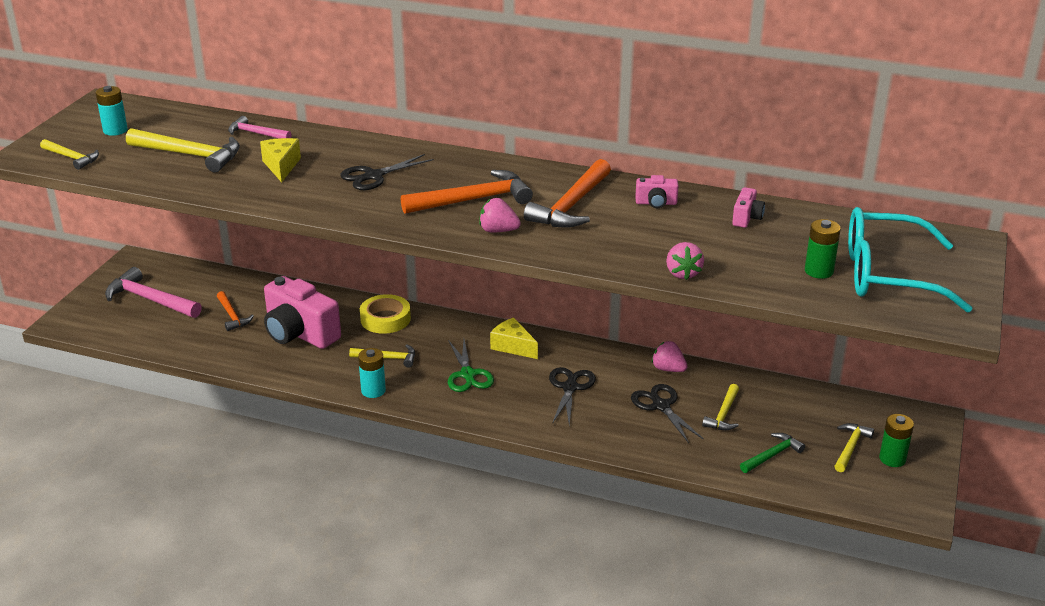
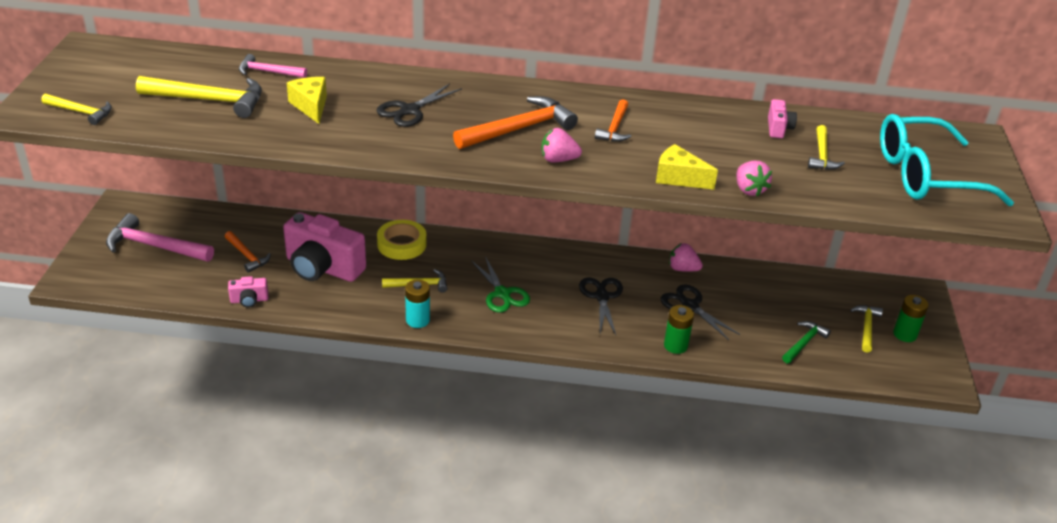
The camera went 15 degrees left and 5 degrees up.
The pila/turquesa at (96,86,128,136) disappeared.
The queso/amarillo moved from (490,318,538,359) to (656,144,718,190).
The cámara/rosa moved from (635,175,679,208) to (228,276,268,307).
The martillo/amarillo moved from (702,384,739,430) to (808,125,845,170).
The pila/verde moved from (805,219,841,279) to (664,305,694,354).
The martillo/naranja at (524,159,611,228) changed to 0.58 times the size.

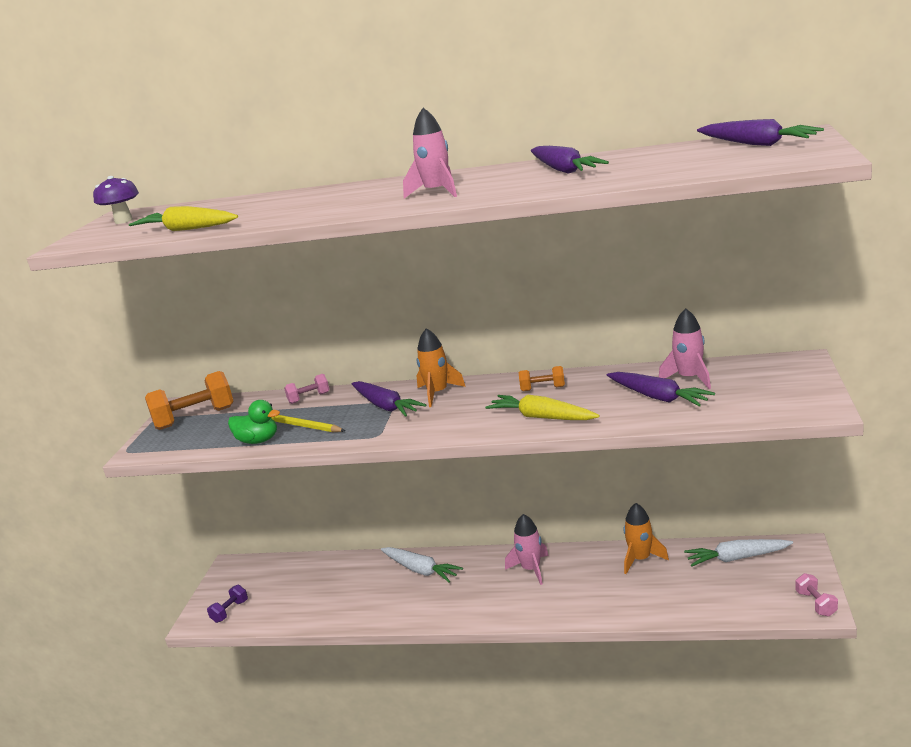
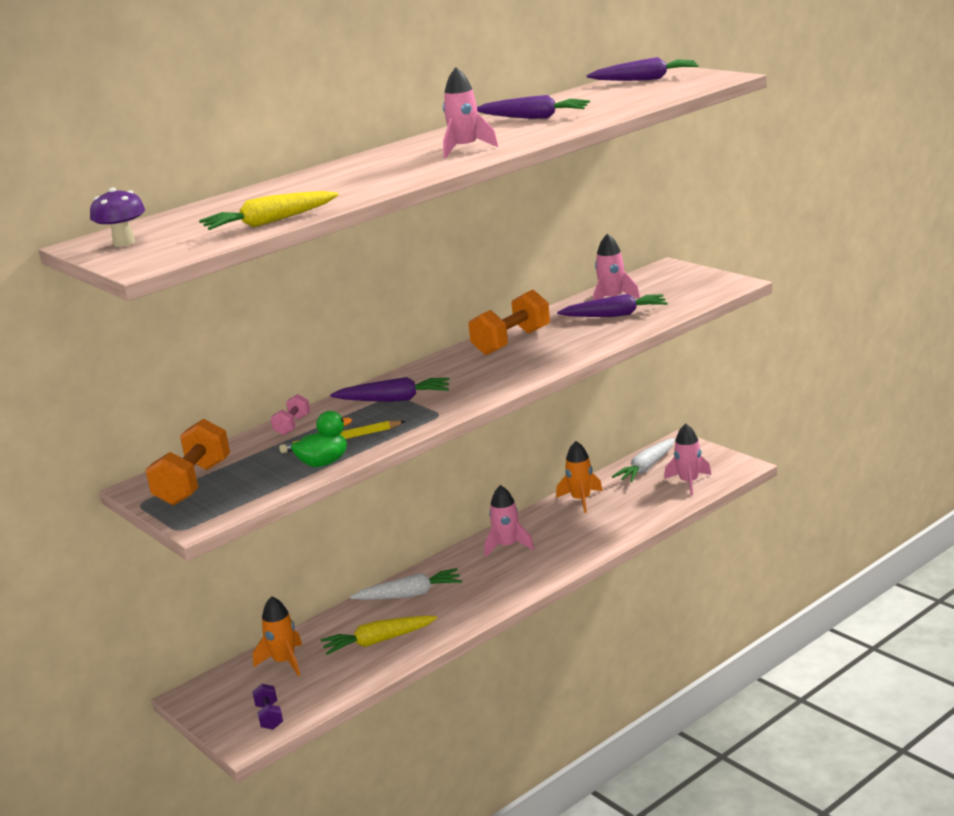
The camera went 50 degrees left and 0 degrees up.
The mancuerna/rosa at (796,573,838,616) disappeared.
The cohete/rosa at (664,424,711,495) appeared.
The cohete/naranja moved from (417,328,466,407) to (253,596,302,676).
The zanahoria/amarillo moved from (485,394,600,420) to (321,616,437,655).
The mancuerna/naranja at (519,366,565,391) changed to 1.91 times the size.

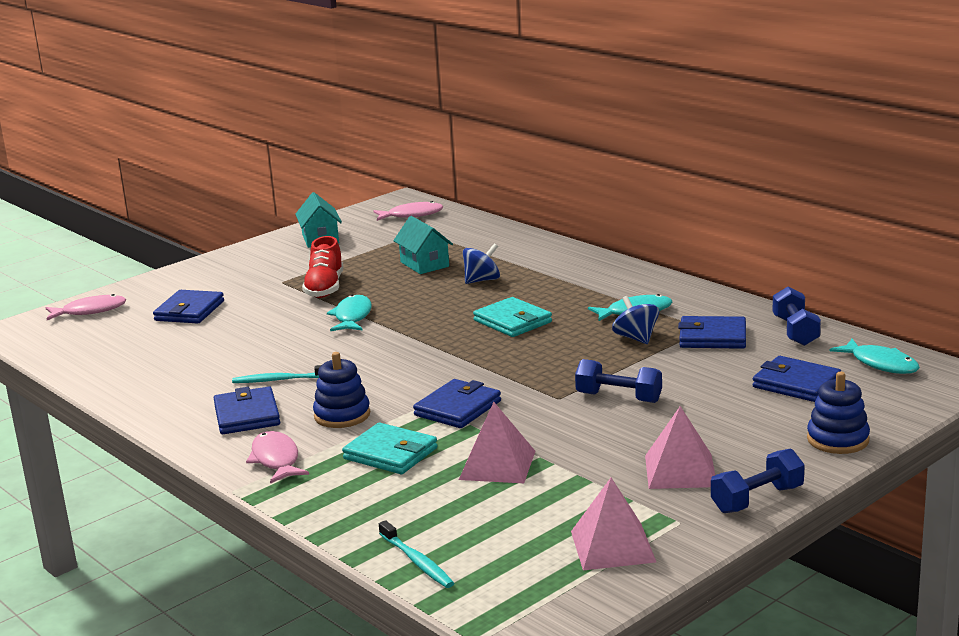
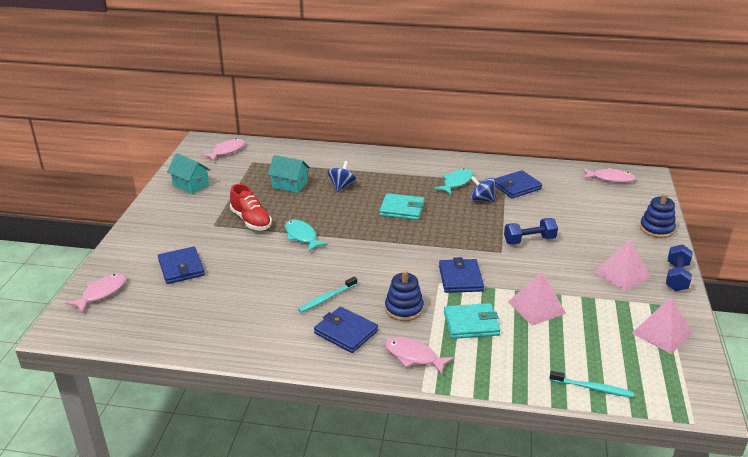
The camera went 40 degrees left and 10 degrees up.
The cartera/azul at (752,356,841,402) disappeared.
The mancuerna/azul at (772,287,821,346) disappeared.
The pez/turquesa at (830,339,920,374) became the pez/rosa at (583,168,635,183).

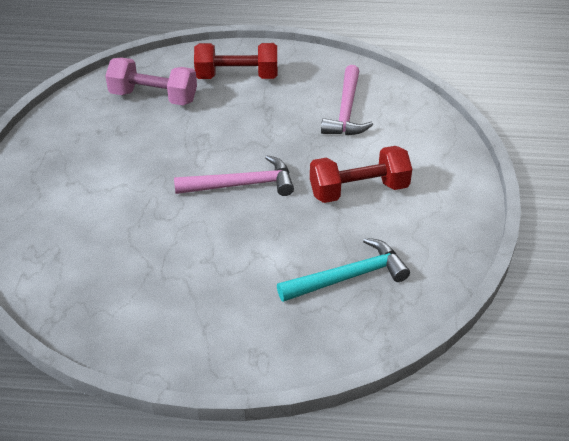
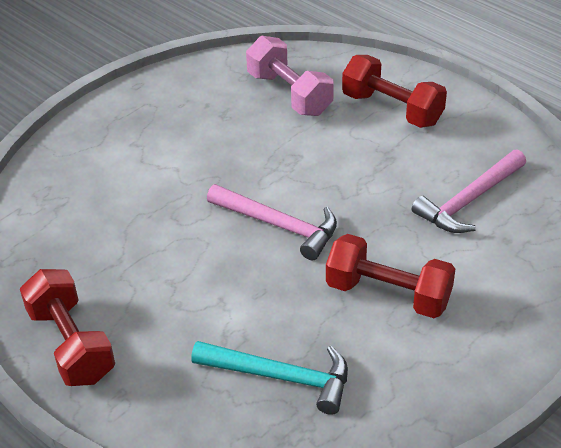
The camera went 40 degrees right and 0 degrees up.
The mancuerna/rojo at (20,269,115,386) appeared.

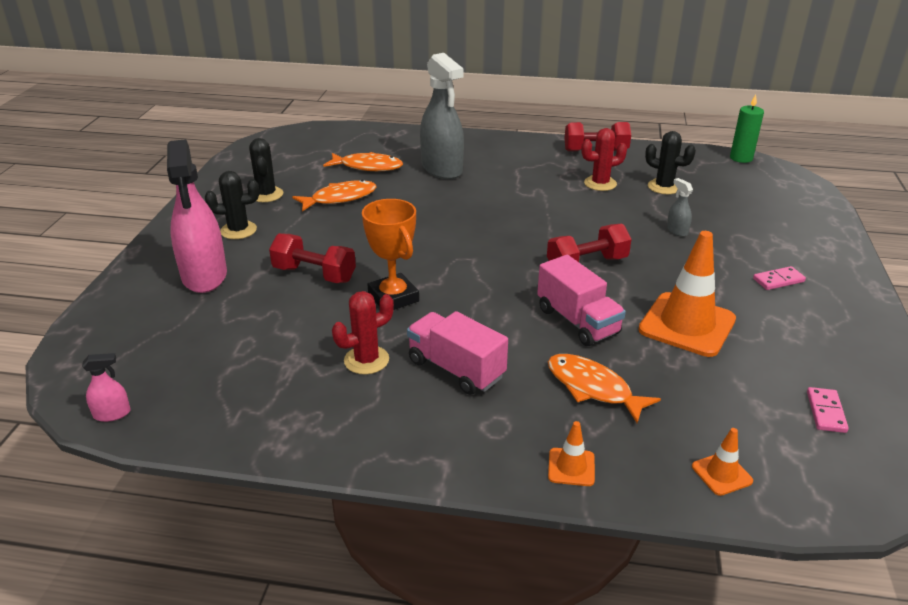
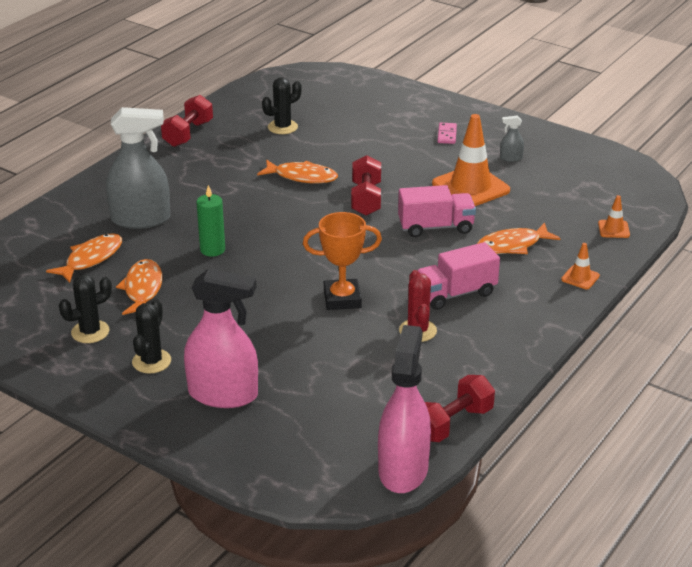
The camera went 65 degrees left and 0 degrees up.
The cactus/rojo at (581,128,627,191) disappeared.
The ficha de dominó/rosa at (807,387,849,433) disappeared.
The pez/naranja at (257,160,338,183) appeared.
The mancuerna/rojo moved from (269,233,356,283) to (425,375,495,442).
The pulverizador/gris moved from (667,178,693,237) to (500,116,524,162).
The vela/verde moved from (730,94,764,163) to (196,185,225,257).
The cactus/negro at (249,138,283,202) turned 45 degrees counterclockwise.
The pulverizador/rosa at (82,353,131,422) changed to 2.41 times the size.

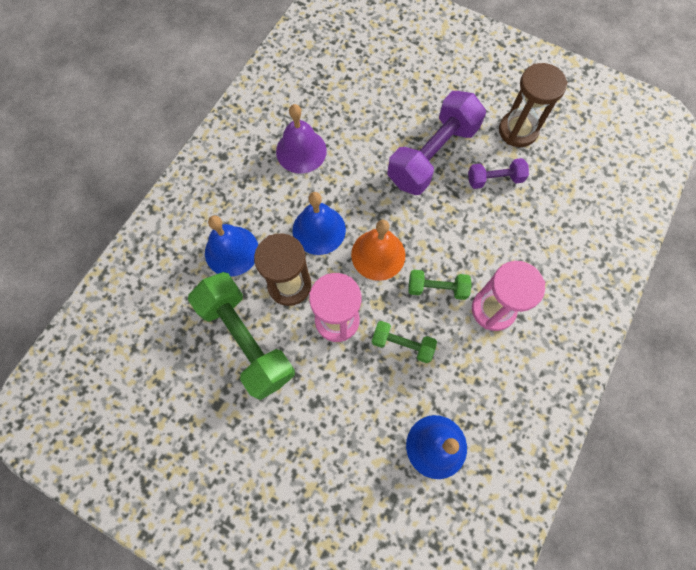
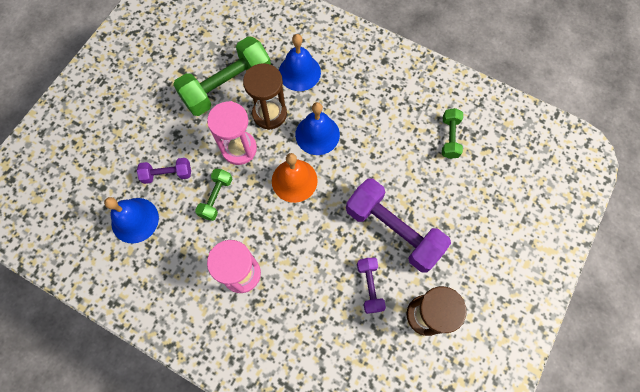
The camera went 90 degrees right and 0 degrees up.
The campana/morado at (276,104,327,173) disappeared.
The mancuerna/morado at (137,158,191,184) appeared.
The mancuerna/verde moved from (409,270,472,300) to (442,108,463,159).

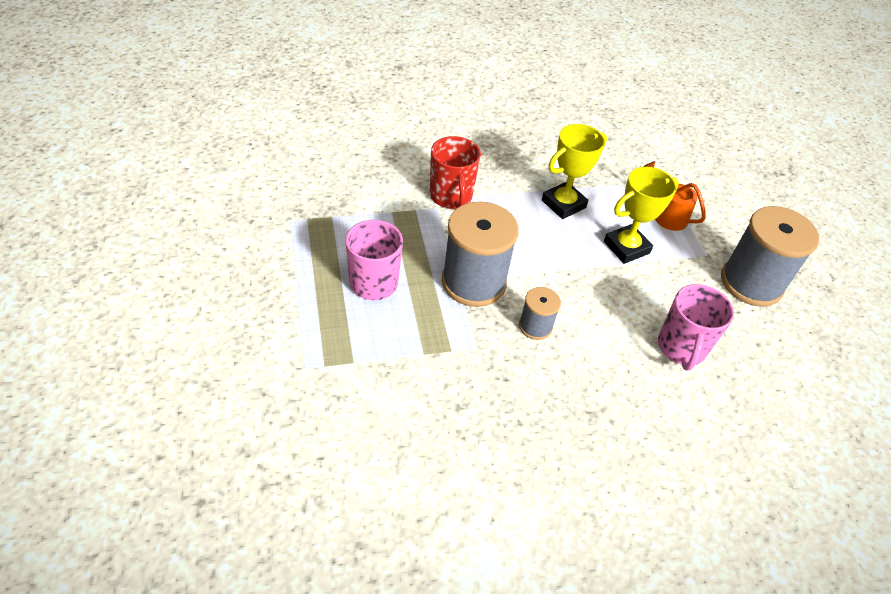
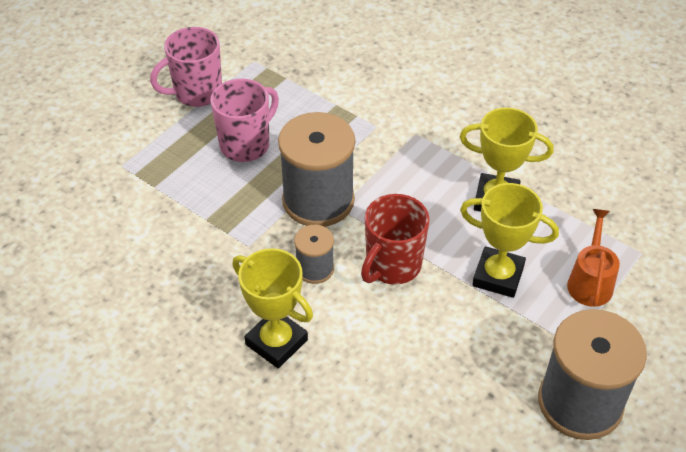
The camera went 55 degrees right and 0 degrees up.
The trofeo/amarillo at (232,248,313,368) appeared.
The taza/rojo moved from (430,136,481,209) to (361,194,429,285).
The taza/rosa moved from (658,284,734,371) to (150,27,222,107).

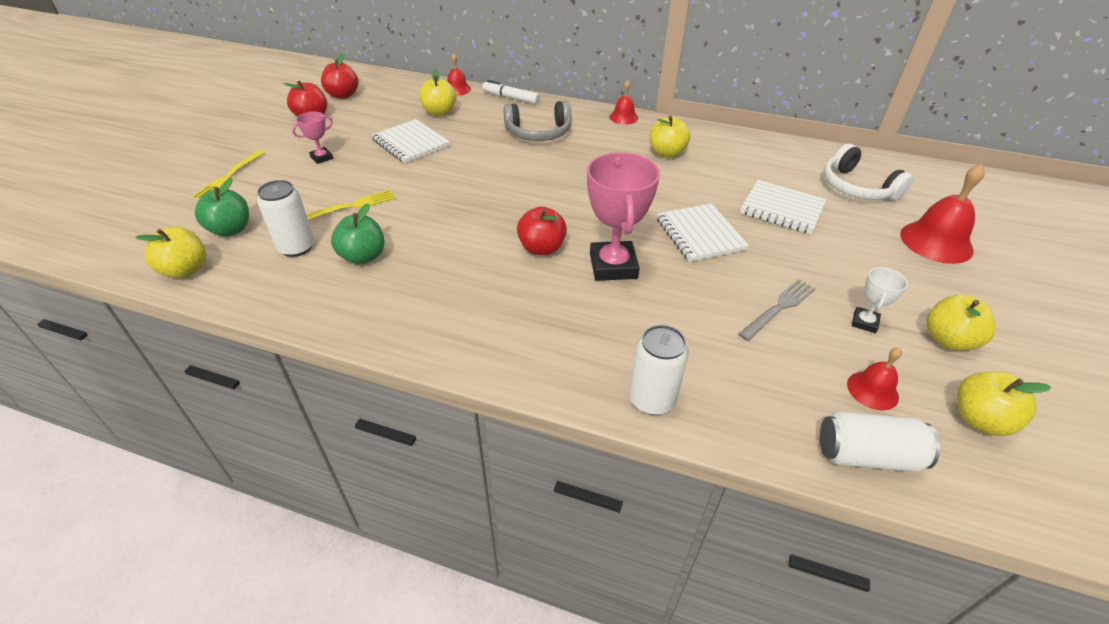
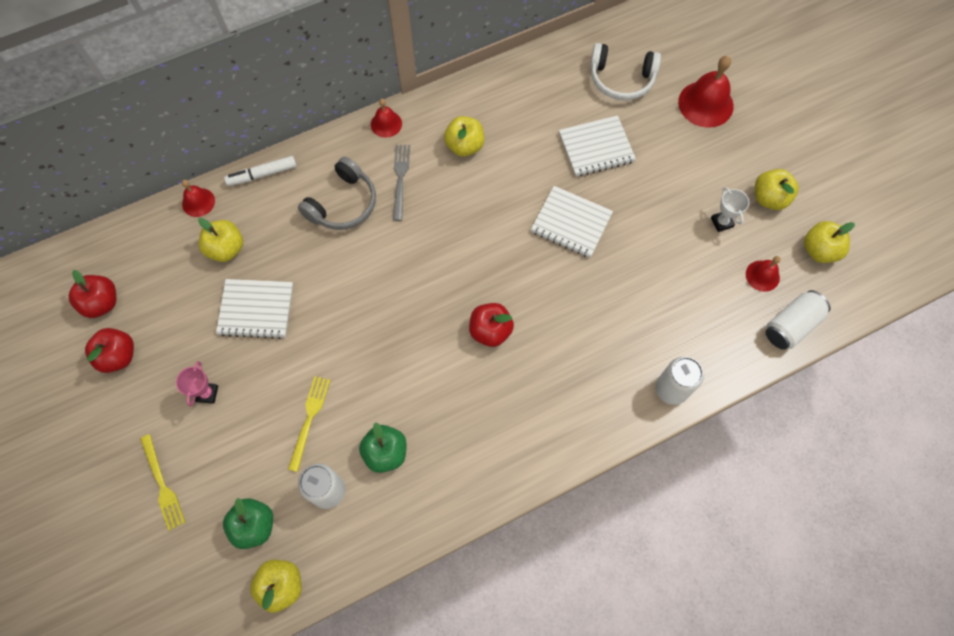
The camera went 45 degrees left and 25 degrees up.
The trofeo/rosa at (587,152,660,281) disappeared.
The tenedor/gris moved from (738,279,816,341) to (393,145,410,221).

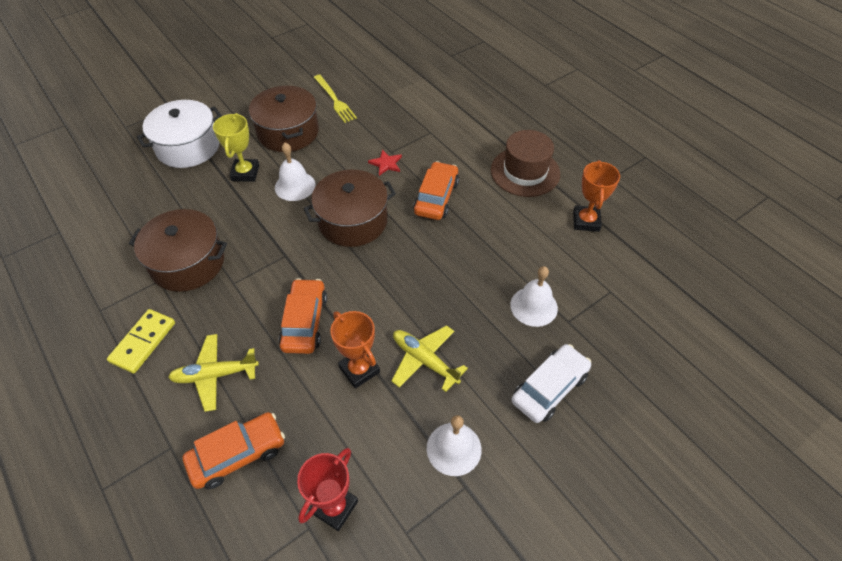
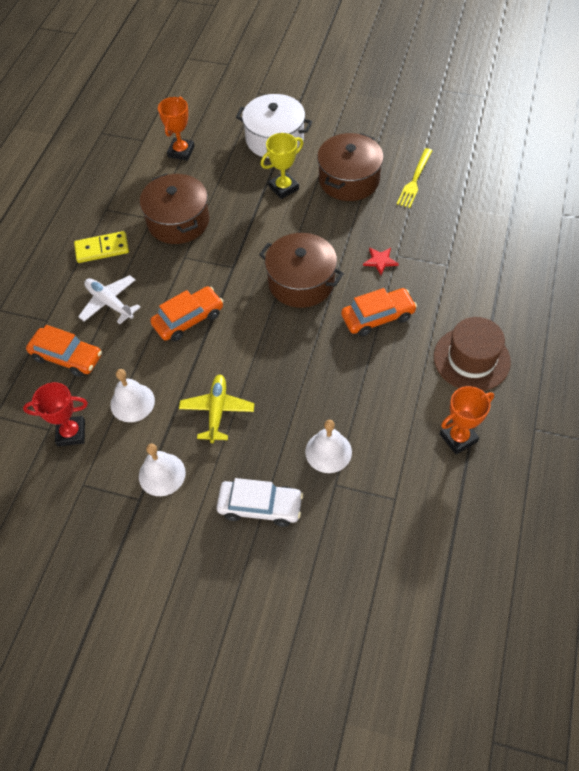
The camera went 55 degrees right and 5 degrees up.
The campana/blanco moved from (275,143,316,201) to (110,369,155,422).
The trofeo/naranja moved from (330,311,380,389) to (158,96,195,161).
The avión/amarillo at (168,334,259,412) became the avión/blanco at (78,275,141,324).

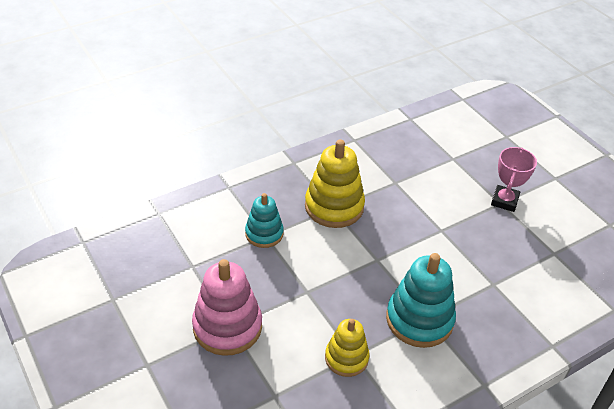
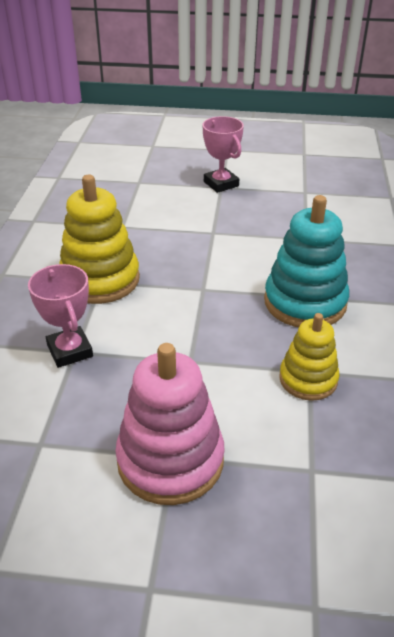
The camera went 50 degrees left and 5 degrees down.
The juguete apilable/turquesa at (245,193,283,248) was replaced by the trofeo/rosa at (28,264,93,368).

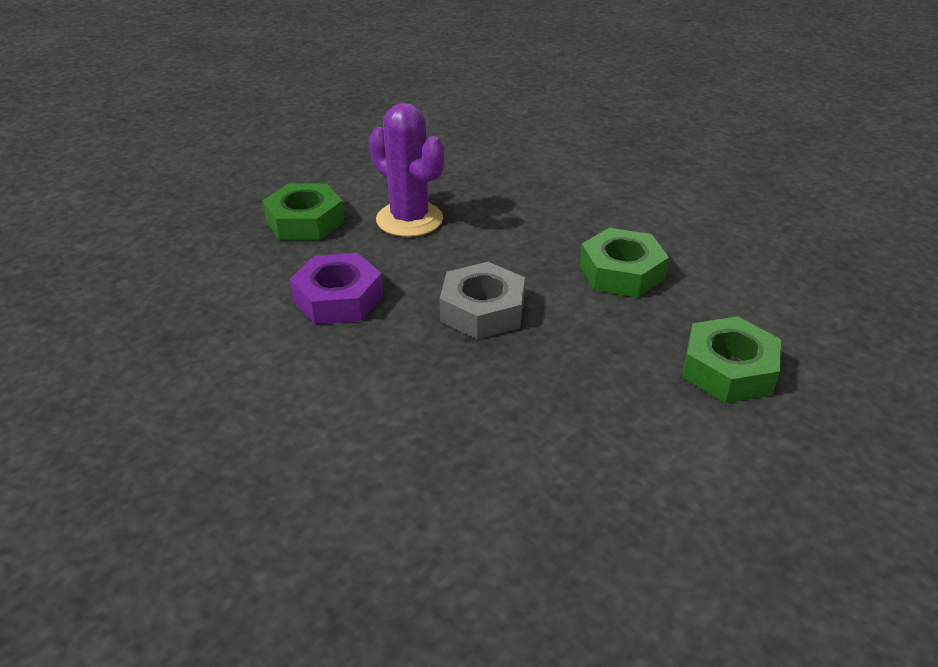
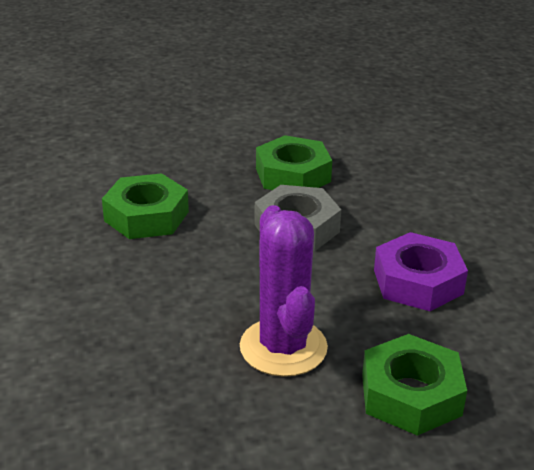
The camera went 150 degrees left and 5 degrees down.
The tuerca/verde moved from (682,317,781,403) to (256,135,332,190).

